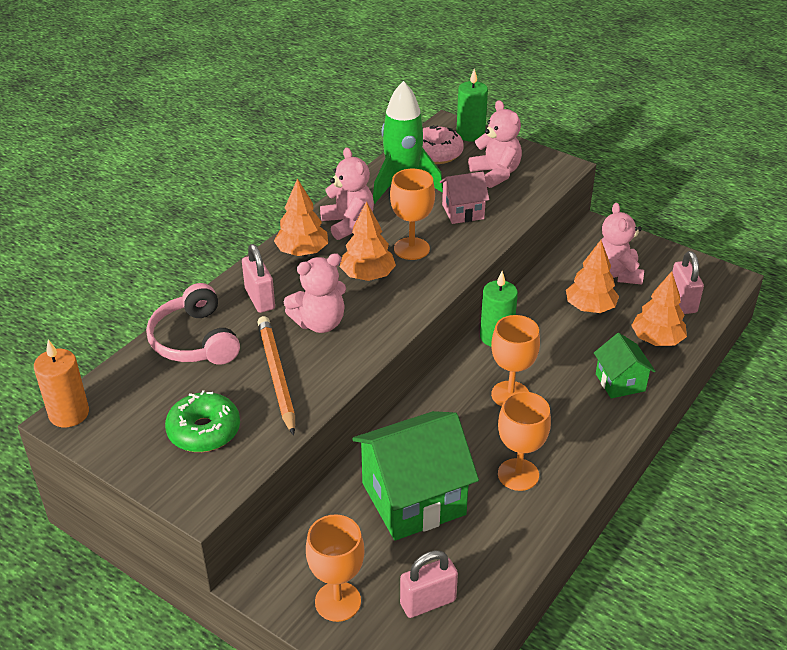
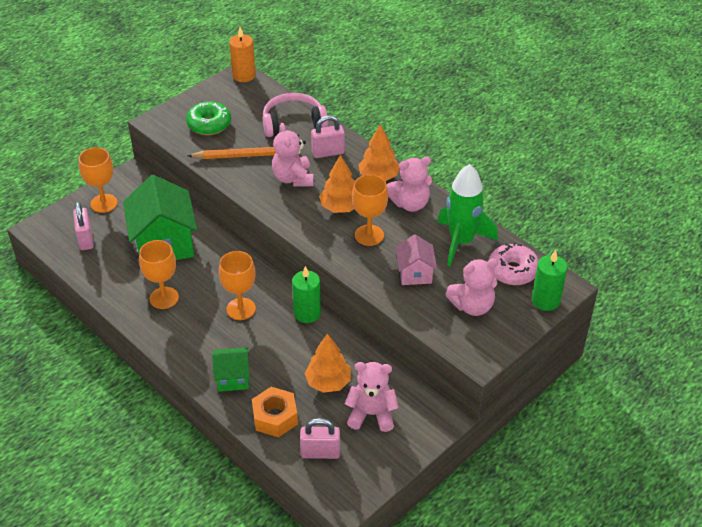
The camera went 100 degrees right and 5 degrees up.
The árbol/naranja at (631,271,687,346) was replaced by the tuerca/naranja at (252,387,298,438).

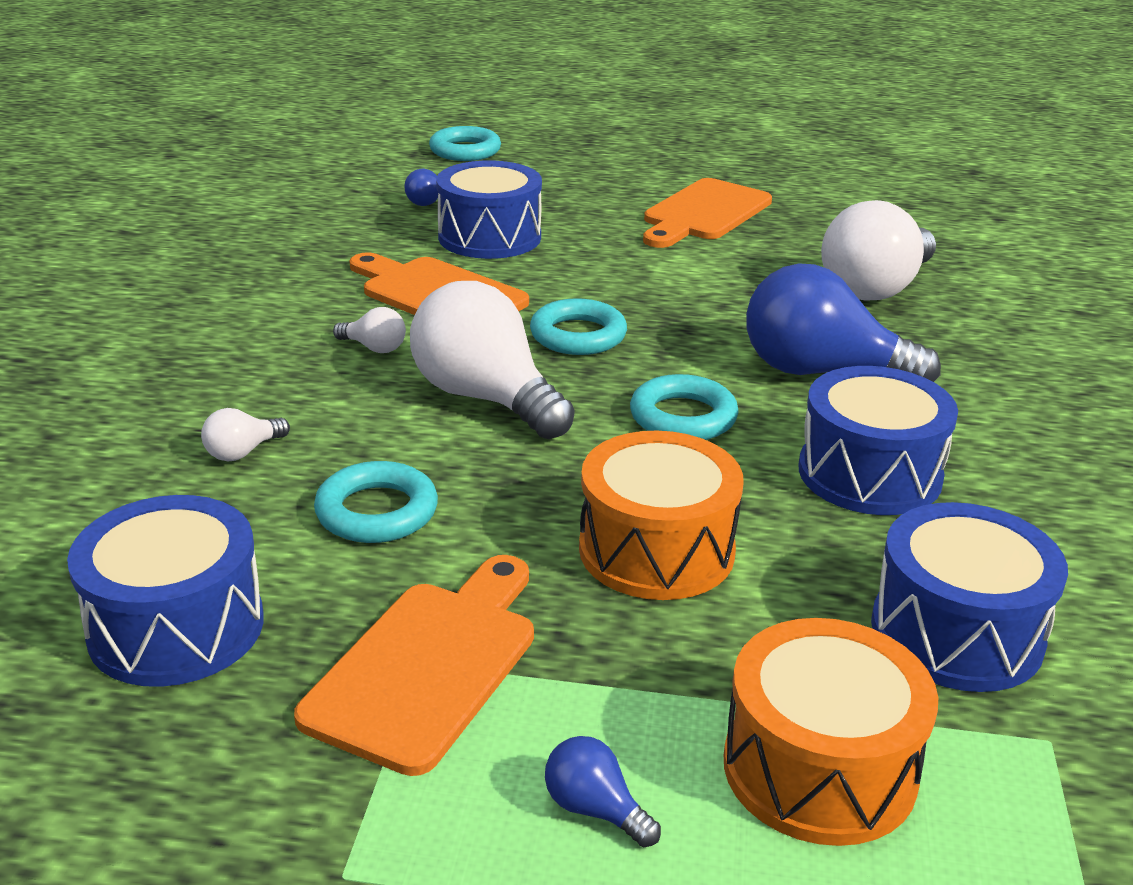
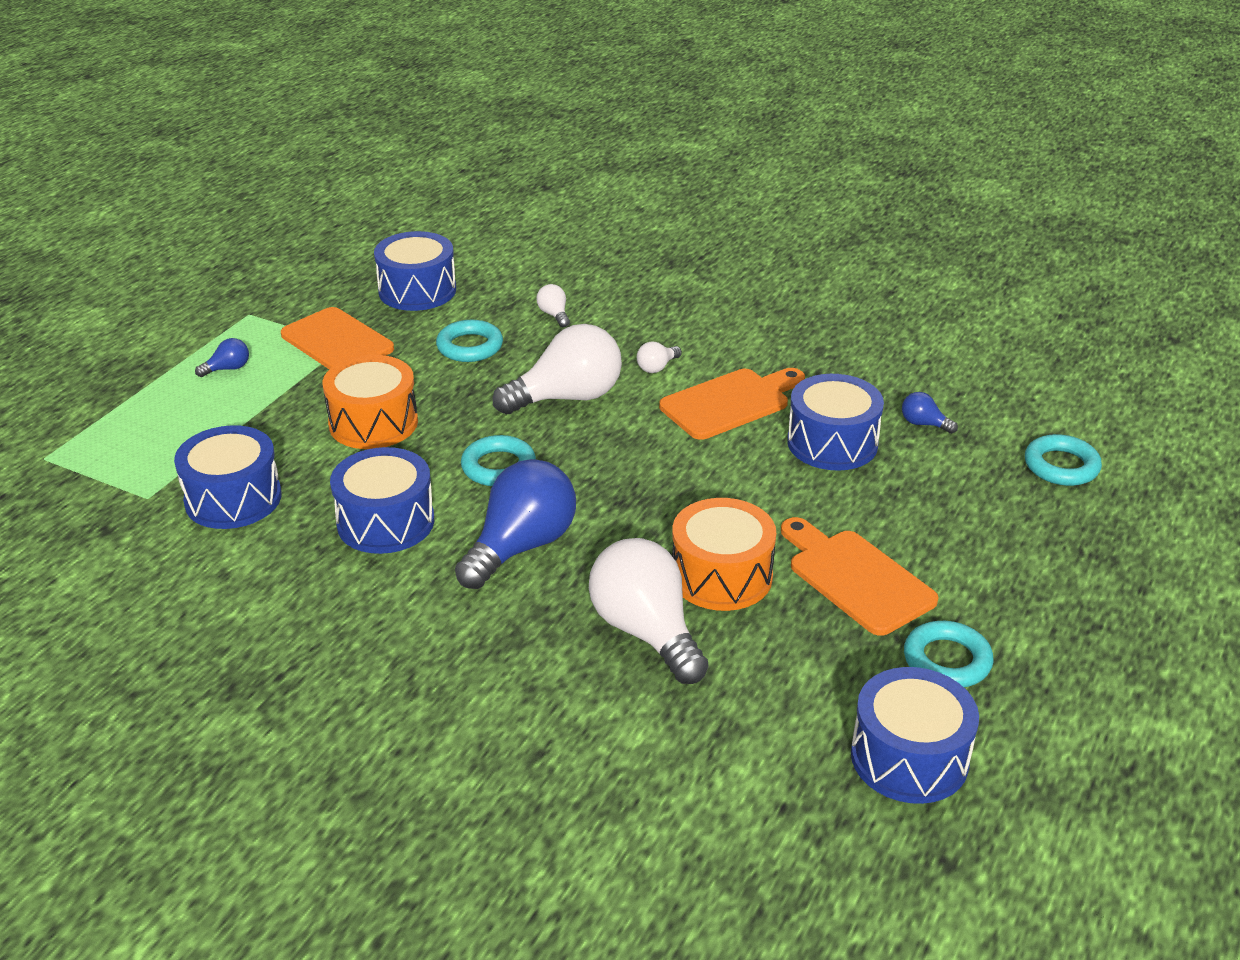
The camera went 110 degrees right and 5 degrees up.
The tambor/azul at (851,667,979,804) appeared.
The anillo/turquesa moved from (530,298,627,355) to (904,621,994,687).
The tambor/naranja moved from (724,618,938,846) to (672,498,776,611).

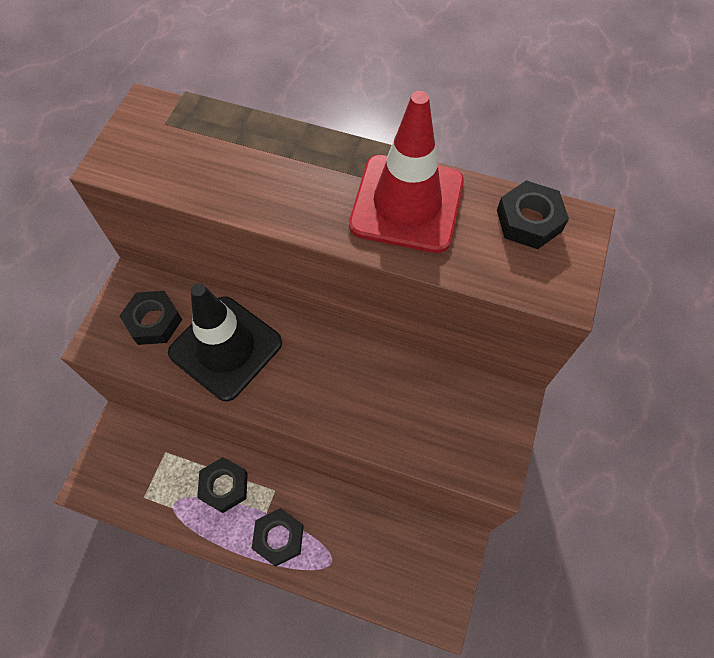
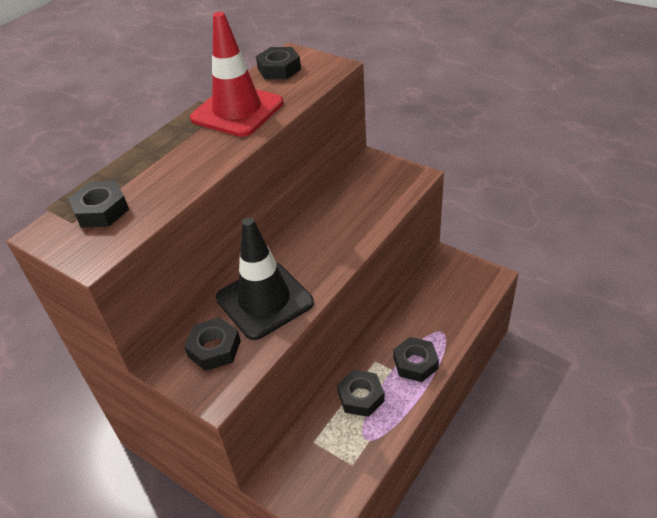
The camera went 70 degrees left and 20 degrees down.
The tuerca/negro at (68,181,129,228) appeared.

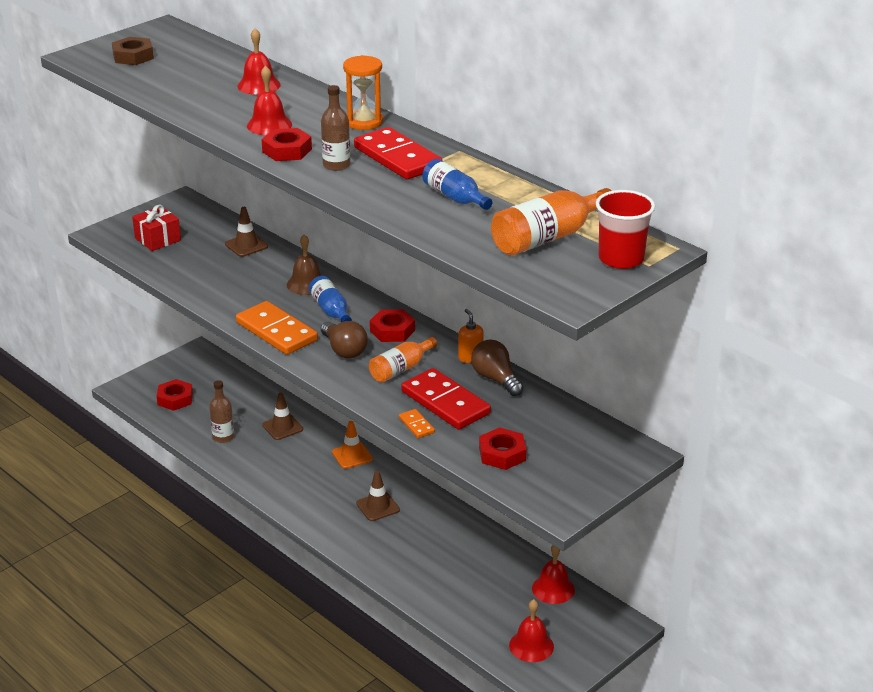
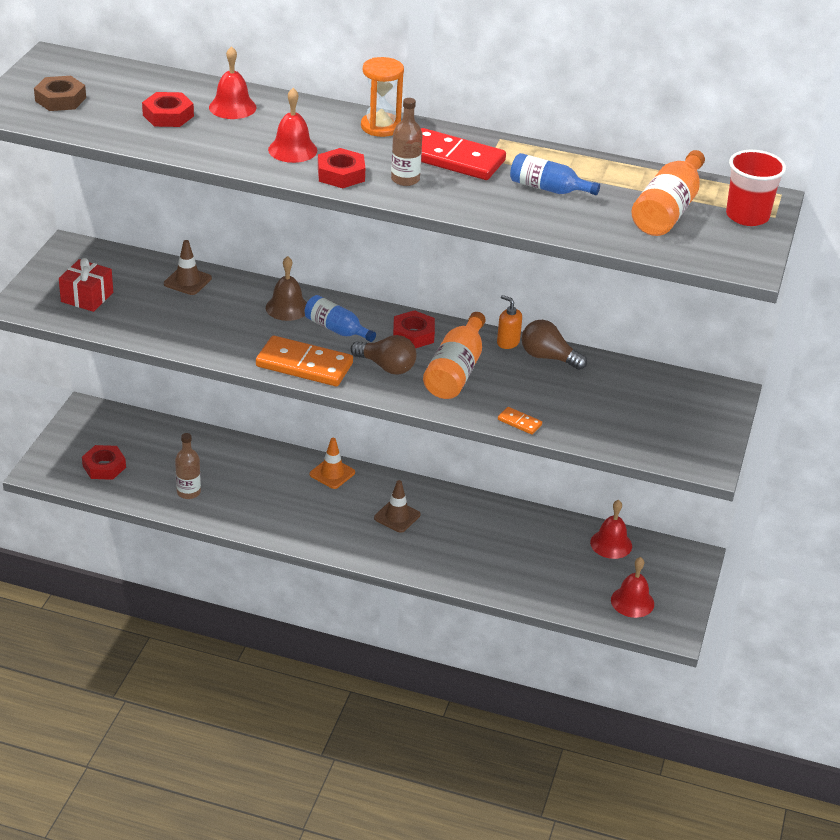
The camera went 30 degrees left and 5 degrees up.
The cono de tráfico/marrón at (262,393,303,440) disappeared.
The ficha de dominó/rojo at (401,368,491,430) disappeared.
The tuerca/rojo moved from (479,427,526,470) to (142,92,194,127).
The botella/naranja at (369,337,437,382) changed to 1.50 times the size.

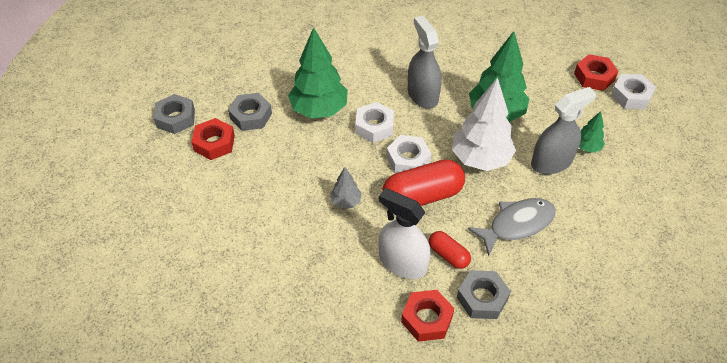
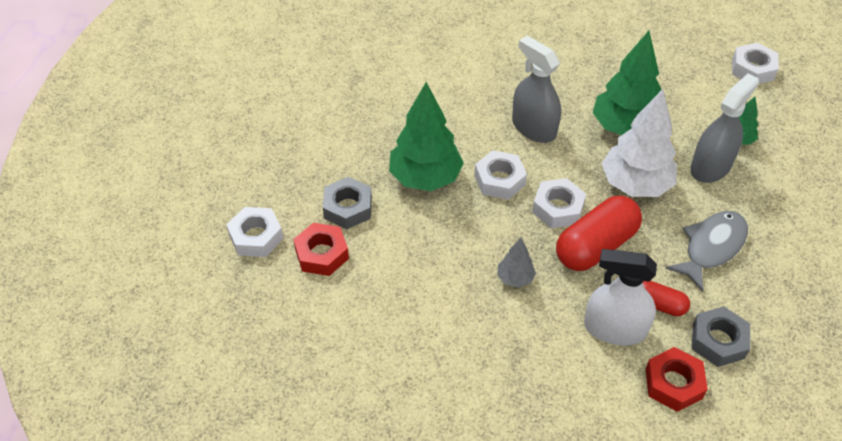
The camera went 20 degrees left and 0 degrees up.
The tuerca/rojo at (574,54,618,91) disappeared.
The tuerca/gris at (154,94,195,134) became the tuerca/blanco at (227,207,283,257).

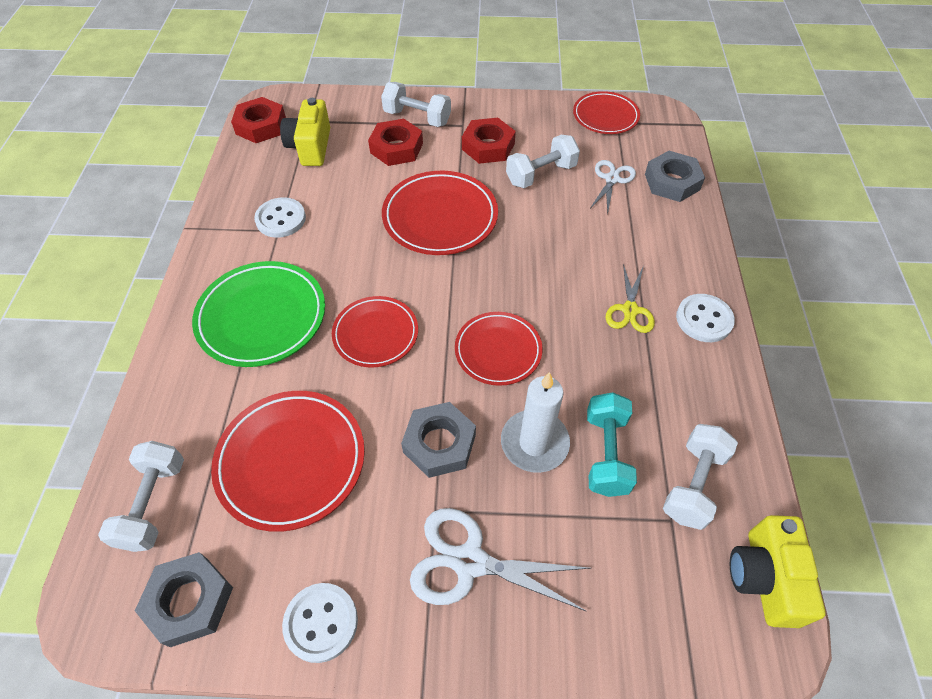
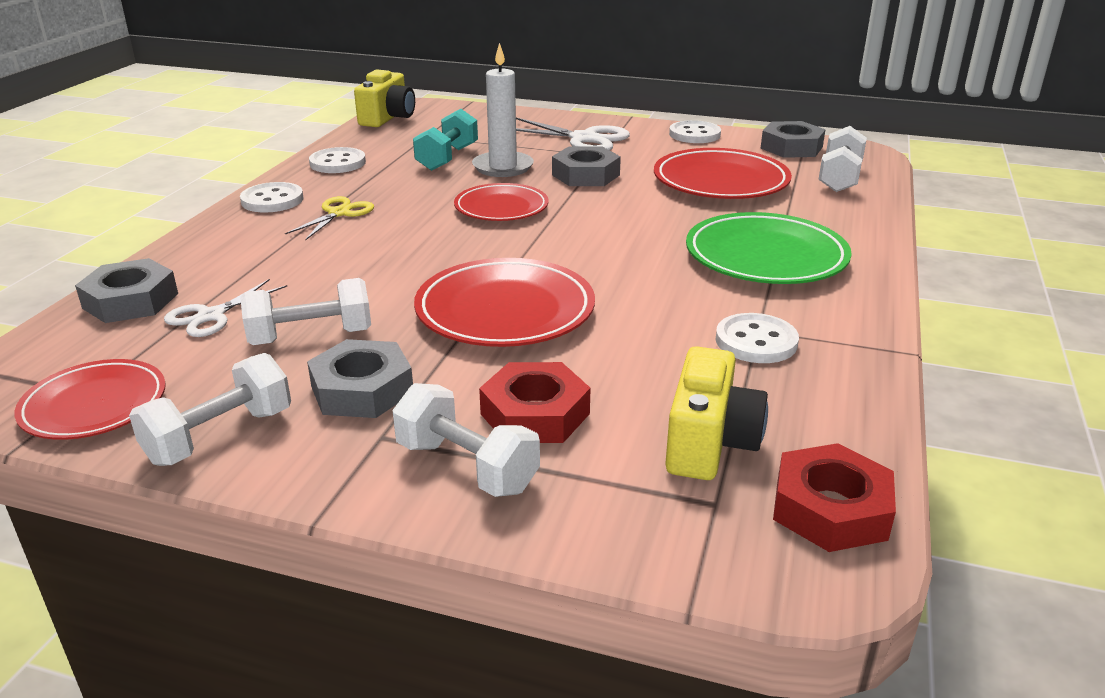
The camera went 165 degrees left and 25 degrees down.
The plato/rojo at (332,296,418,367) disappeared.
The botón/blanco at (309,147,366,173) appeared.
The mancuerna/blanco moved from (663,424,738,530) to (129,353,291,466).
The tuerca/rojo at (462,118,516,164) became the tuerca/gris at (307,339,413,418).

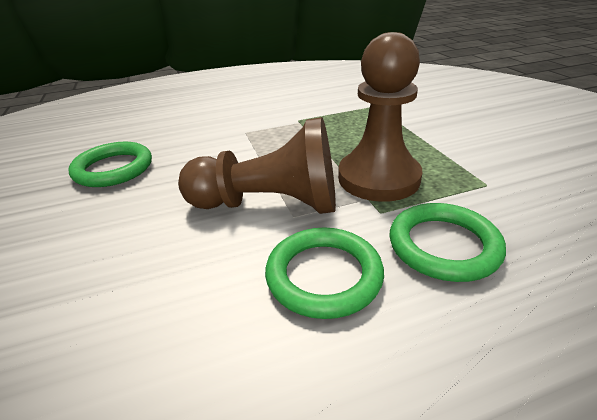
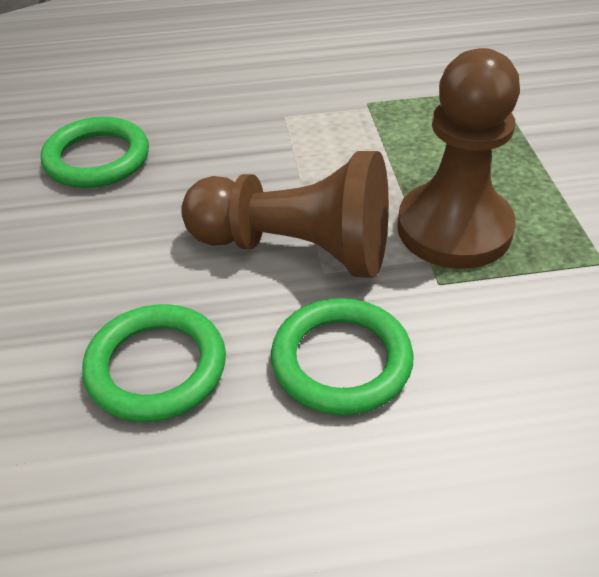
The camera went 10 degrees right and 10 degrees up.
The anillo/verde moved from (390,203,506,282) to (82,304,226,422).

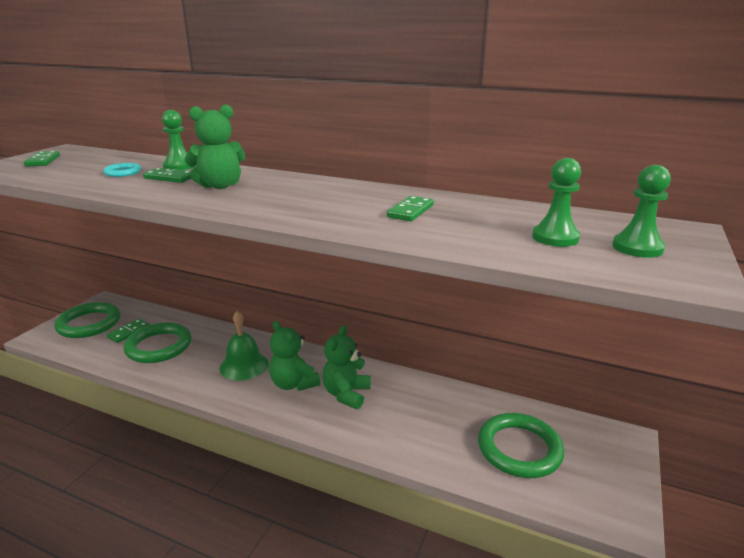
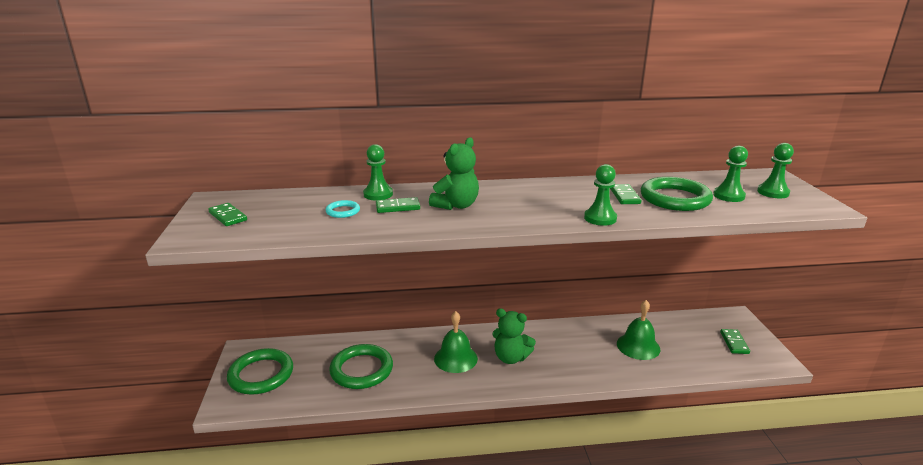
The camera went 30 degrees left and 0 degrees up.
The osito/verde at (322,325,371,409) disappeared.
The peón/verde at (584,164,617,226) appeared.
The campana/verde at (617,300,660,360) appeared.
The ficha de dominó/verde moved from (106,319,150,343) to (720,329,750,354).
The anillo/verde moved from (478,413,565,478) to (641,177,713,211).

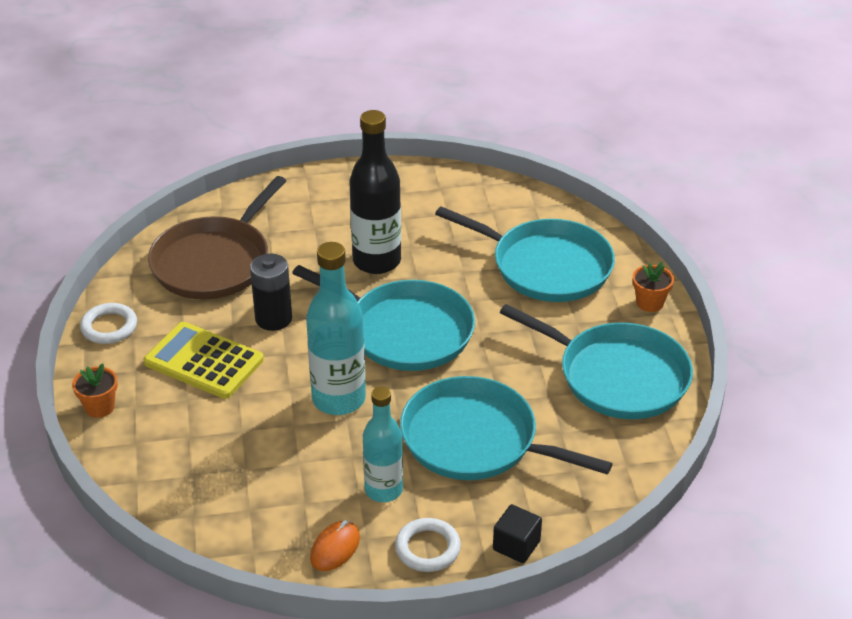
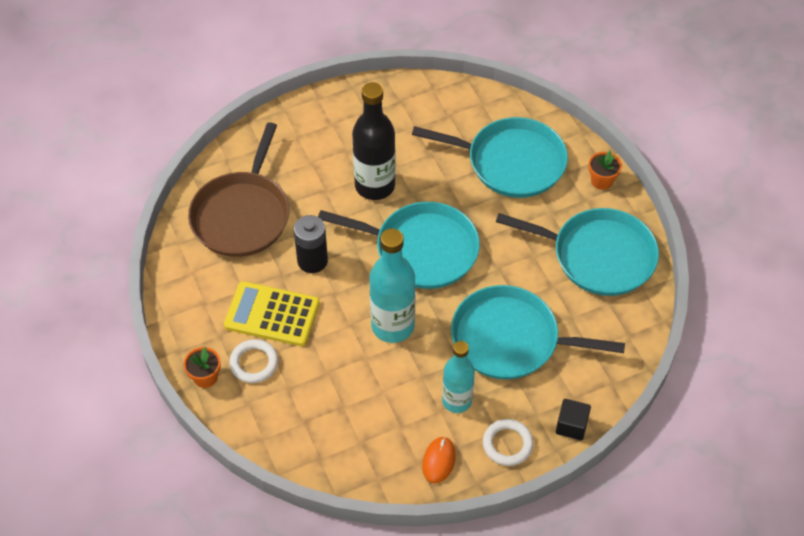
The camera went 15 degrees left and 15 degrees up.
The anillo/blanco moved from (80,303,137,344) to (229,339,278,383).

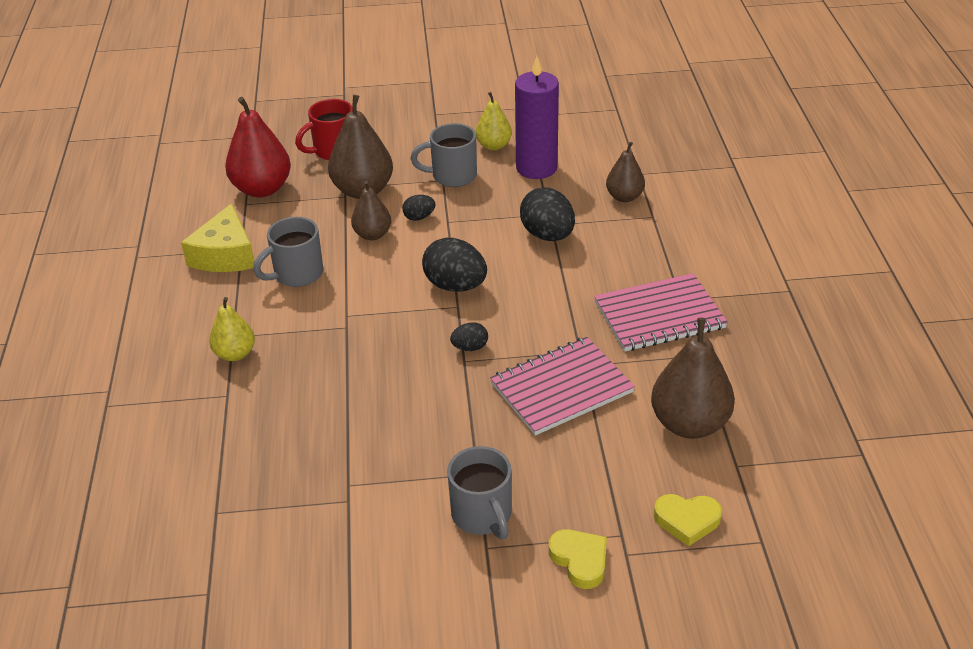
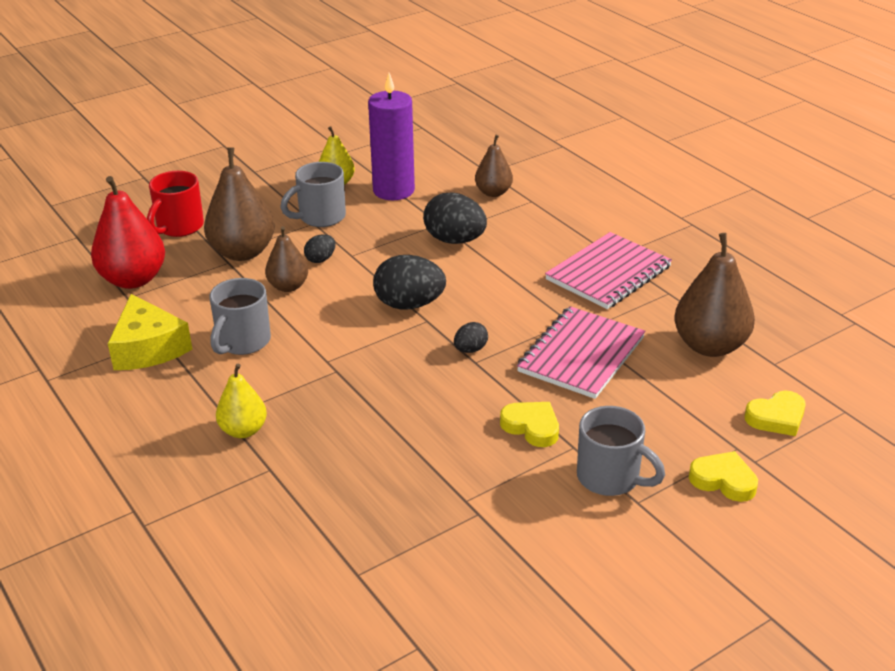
The camera went 30 degrees left and 5 degrees down.
The corazón/amarillo at (500,402,559,447) appeared.

